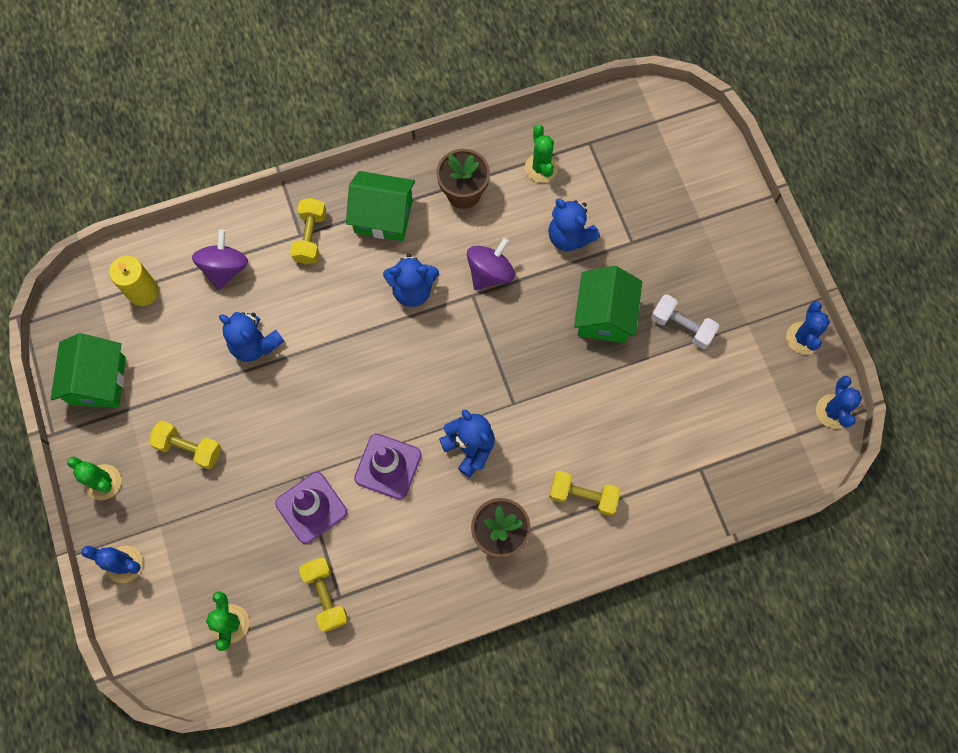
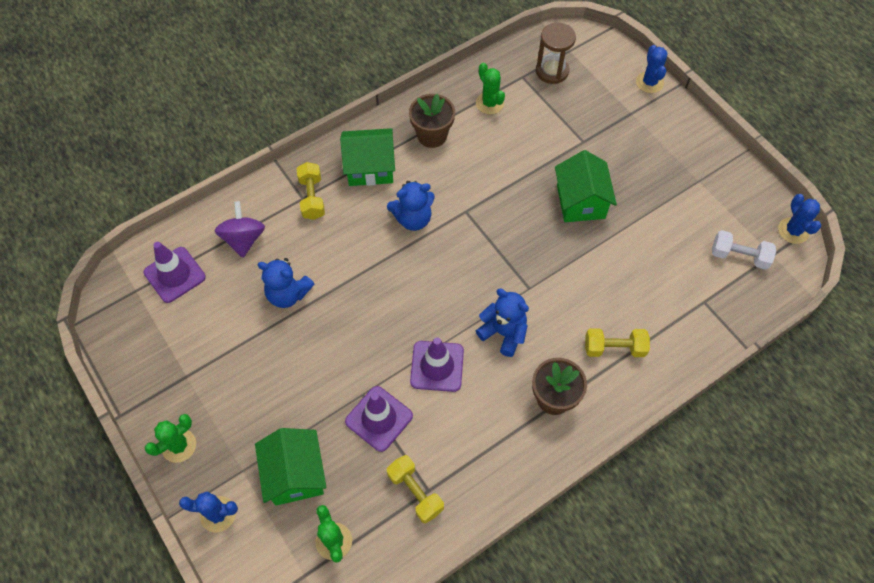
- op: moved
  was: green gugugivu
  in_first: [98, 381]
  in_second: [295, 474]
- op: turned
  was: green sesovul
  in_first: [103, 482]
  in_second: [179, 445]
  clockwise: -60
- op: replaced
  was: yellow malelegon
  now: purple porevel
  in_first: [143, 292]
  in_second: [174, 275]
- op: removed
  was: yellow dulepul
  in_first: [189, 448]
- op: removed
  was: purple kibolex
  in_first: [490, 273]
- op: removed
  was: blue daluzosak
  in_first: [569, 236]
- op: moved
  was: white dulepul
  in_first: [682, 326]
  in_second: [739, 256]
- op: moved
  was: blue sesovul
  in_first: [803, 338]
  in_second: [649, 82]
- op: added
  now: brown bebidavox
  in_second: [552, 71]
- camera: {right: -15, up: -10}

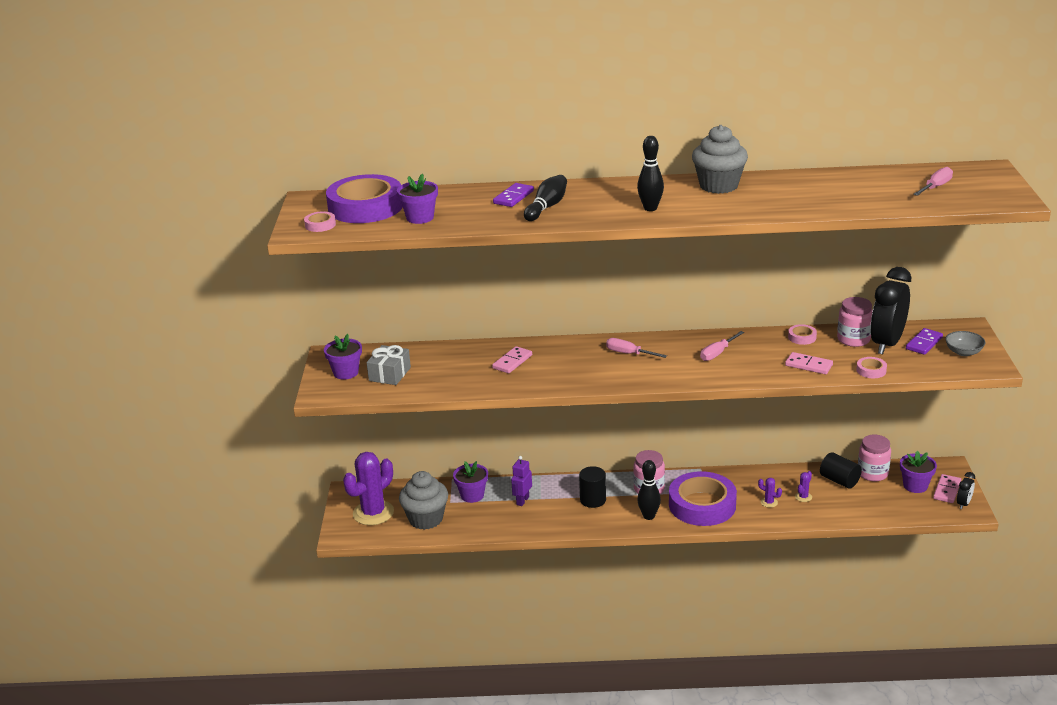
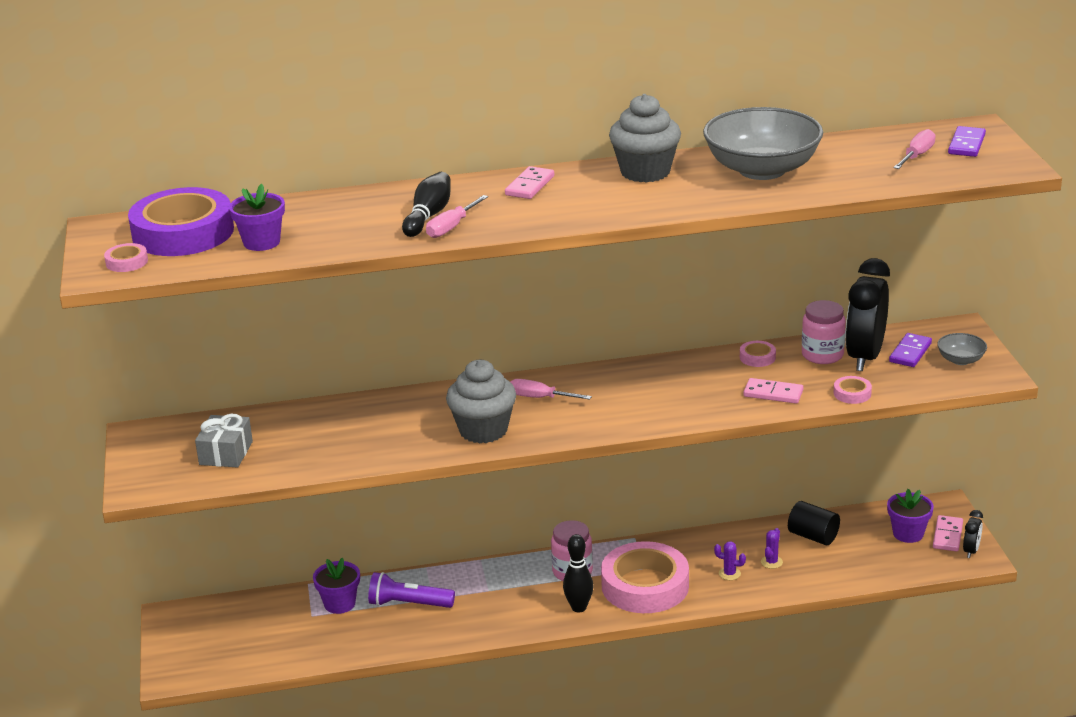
- op: removed
  was: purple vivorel
  in_first: [346, 372]
- op: removed
  was: purple sesovul
  in_first: [373, 513]
- op: moved
  was: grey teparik
  in_first: [426, 519]
  in_second: [483, 430]
- op: moved
  was: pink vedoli
  in_first: [512, 362]
  in_second: [529, 186]
- op: moved
  was: purple vedoli
  in_first: [513, 197]
  in_second: [966, 144]
- op: replaced
  was: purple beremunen
  now: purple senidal
  in_first: [522, 500]
  in_second: [408, 604]
- op: removed
  was: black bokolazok
  in_first: [593, 500]
- op: removed
  was: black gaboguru
  in_first: [650, 208]
- op: recoloured
  was: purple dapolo
  now: pink dapolo
  in_first: [702, 505]
  in_second: [645, 586]
- op: moved
  was: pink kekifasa
  in_first: [717, 353]
  in_second: [451, 227]
- op: removed
  was: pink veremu
  in_first: [872, 473]
- op: added
  now: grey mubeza
  in_second: [762, 170]
- camera: {right: -10, up: 0}

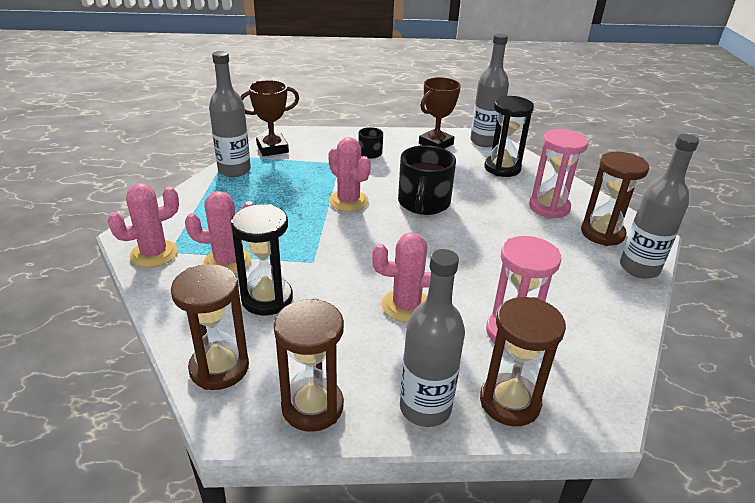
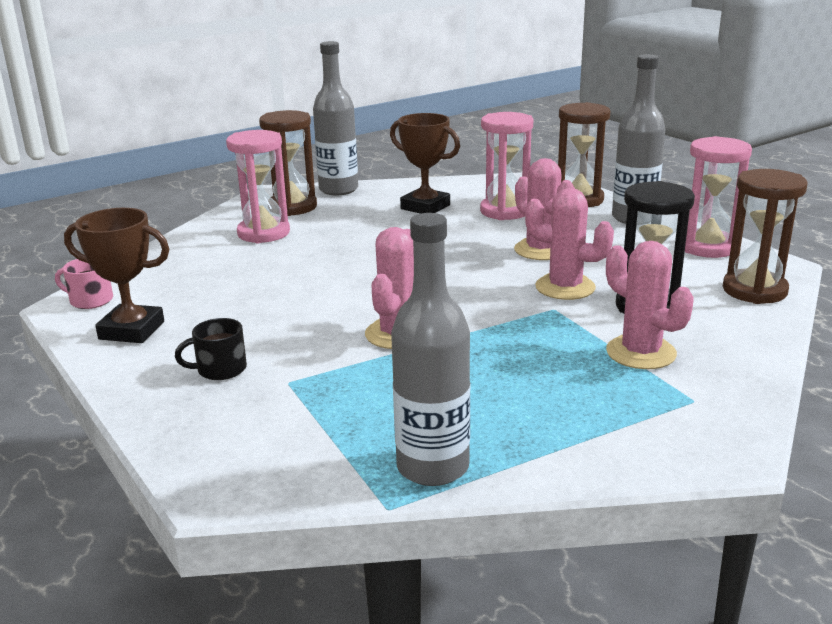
- op: moved
  was: pink sesovul
  in_first: [154, 254]
  in_second: [565, 287]
- op: moved
  was: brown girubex
  in_first: [272, 148]
  in_second: [425, 207]
- op: recoloured
  was: brown bebidavox
  now: pink bebidavox
  in_first: [312, 406]
  in_second: [707, 247]
- op: removed
  was: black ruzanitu
  in_first: [423, 203]
- op: replaced
  was: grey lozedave
  now: pink ruzanitu
  in_first: [484, 141]
  in_second: [90, 300]
- op: removed
  was: black bebidavox
  in_first: [502, 168]
- camera: {right: -120, up: -10}

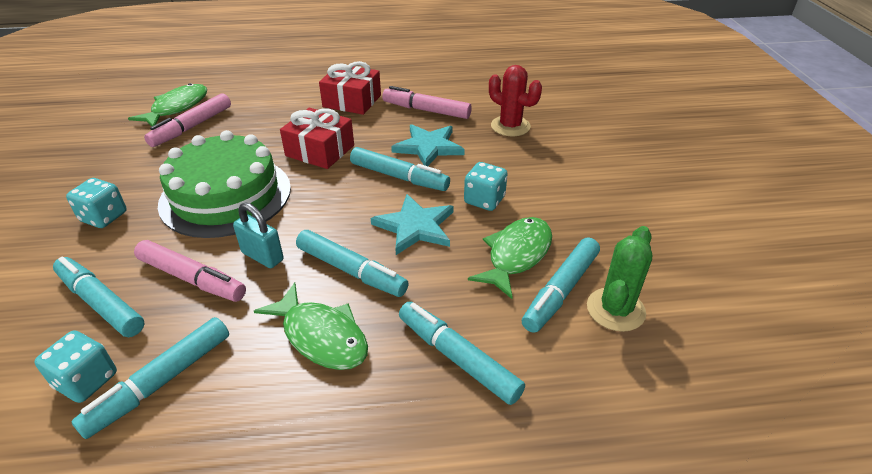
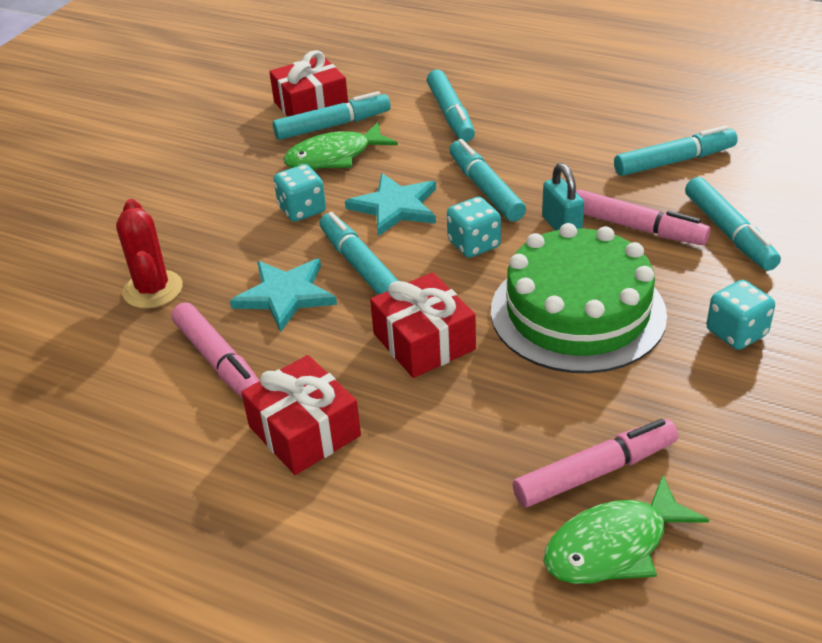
- op: moved
  was: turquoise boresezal
  in_first: [87, 380]
  in_second: [474, 244]
- op: turned
  was: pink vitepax
  in_first: [192, 278]
  in_second: [637, 228]
  clockwise: 150
- op: removed
  was: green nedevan
  in_first: [321, 336]
- op: replaced
  was: green sesovul
  now: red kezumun
  in_first: [615, 309]
  in_second: [311, 105]
- camera: {right: -145, up: 0}

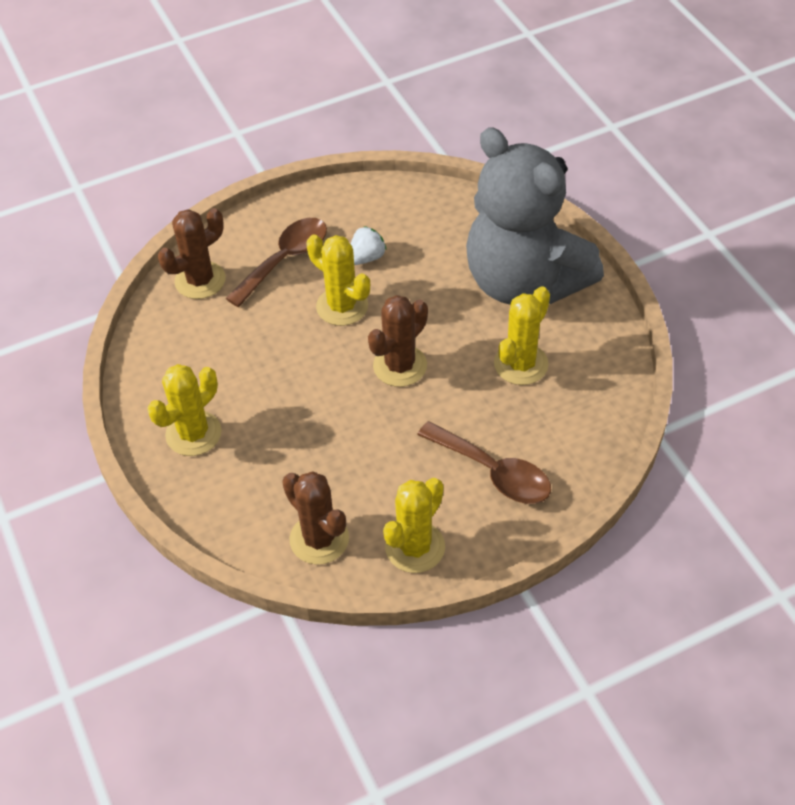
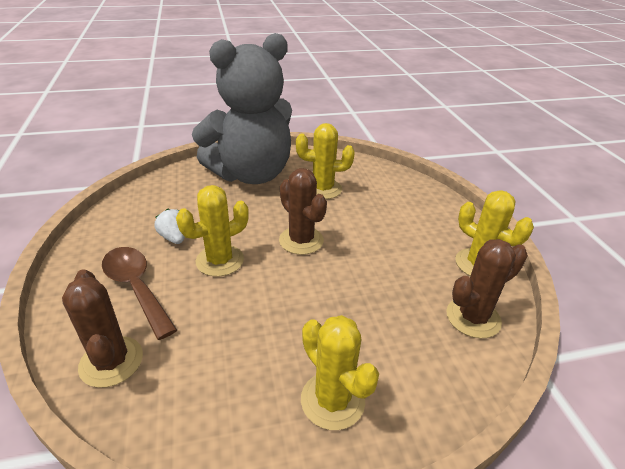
- op: removed
  was: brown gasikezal
  in_first: [493, 472]
- op: turned
  was: yellow sesovul
  in_first: [521, 364]
  in_second: [323, 189]
  clockwise: -45
- camera: {right: -80, up: -15}

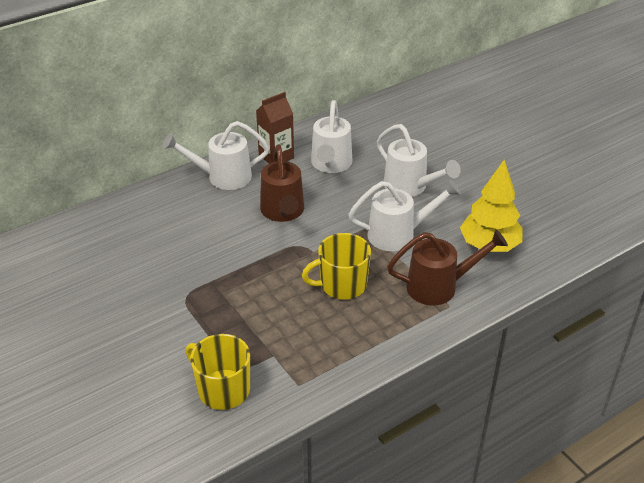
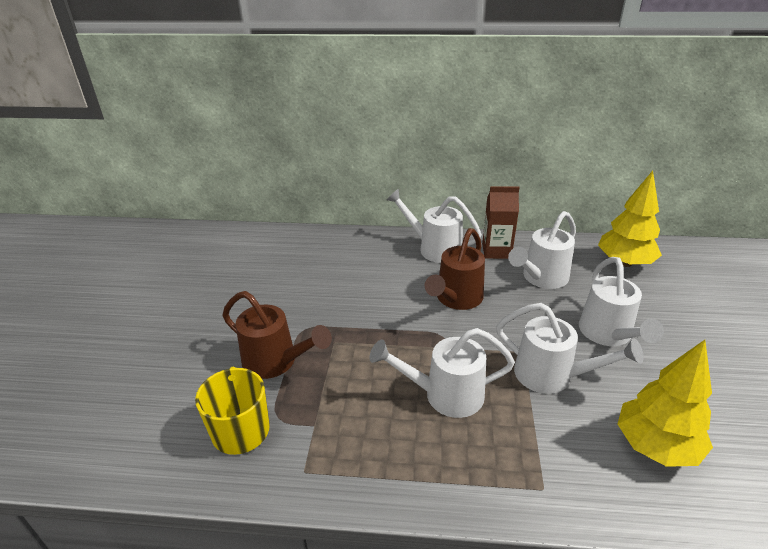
- op: replaced
  was: yellow ruzanitu
  now: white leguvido
  in_first: [342, 285]
  in_second: [445, 395]
- op: moved
  was: brown leguvido
  in_first: [439, 286]
  in_second: [276, 362]
- op: added
  now: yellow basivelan
  in_second: [624, 262]
- camera: {right: 40, up: -5}

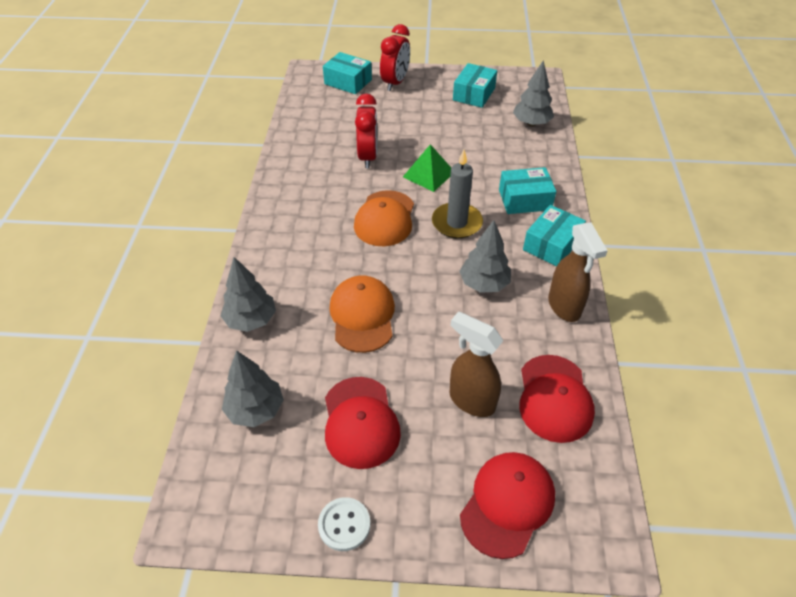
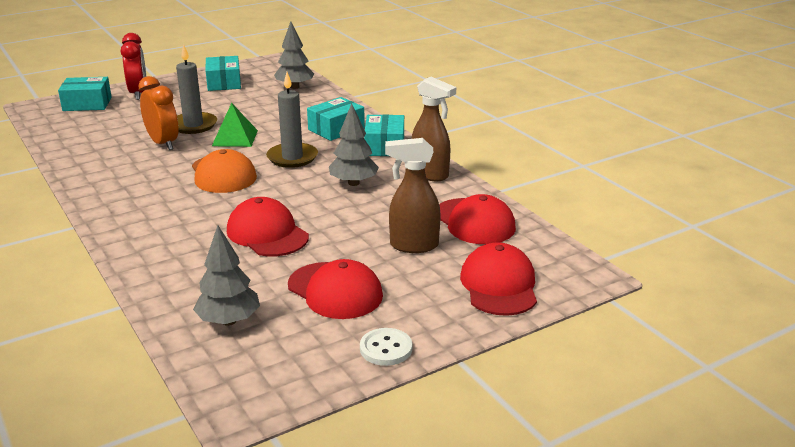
- op: removed
  was: grey basivelan
  in_first: [251, 320]
- op: recoloured
  was: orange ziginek
  now: red ziginek
  in_first: [362, 315]
  in_second: [267, 234]
- op: recoloured
  was: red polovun
  now: orange polovun
  in_first: [368, 157]
  in_second: [163, 143]
- op: added
  now: grey malelegon
  in_second: [193, 125]
- camera: {right: -35, up: -20}

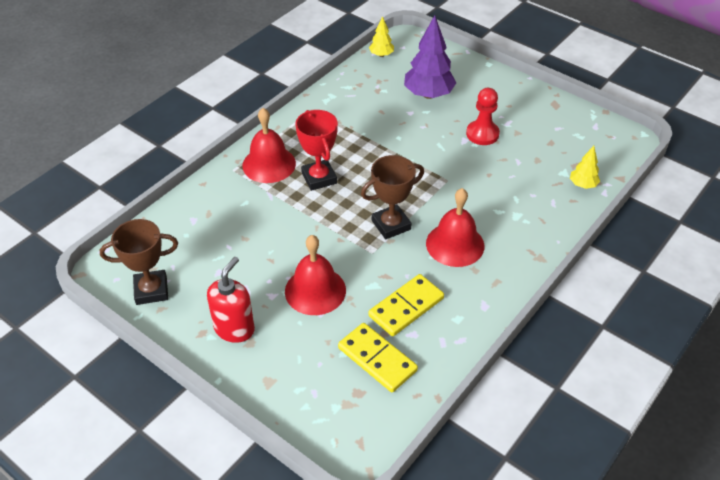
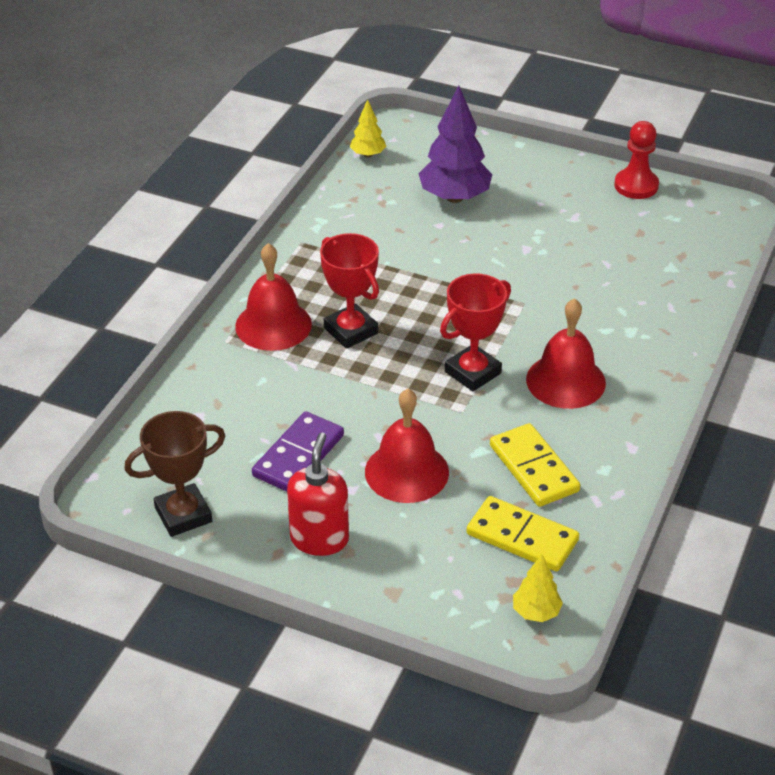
- op: recoloured
  was: brown girubex
  now: red girubex
  in_first: [391, 225]
  in_second: [473, 372]
- op: turned
  was: yellow vedoli
  in_first: [406, 307]
  in_second: [533, 468]
  clockwise: -60
- op: moved
  was: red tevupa
  in_first: [482, 134]
  in_second: [636, 185]
- op: moved
  was: yellow basivelan
  in_first: [582, 185]
  in_second: [536, 612]
- op: added
  now: purple vedoli
  in_second: [298, 455]
- camera: {right: -15, up: -5}

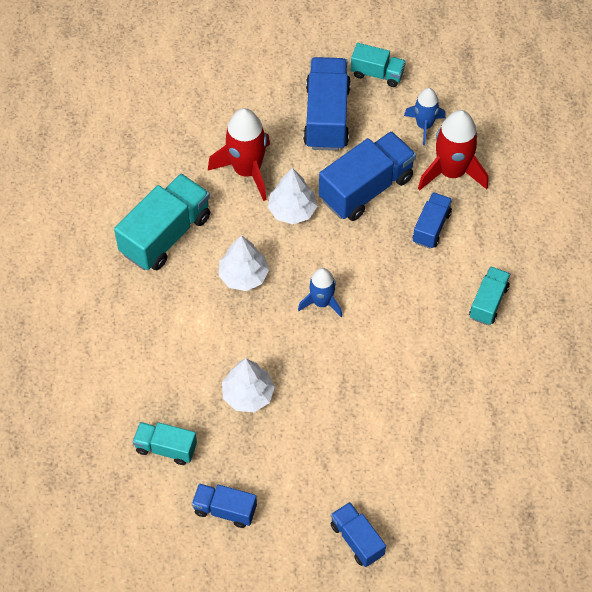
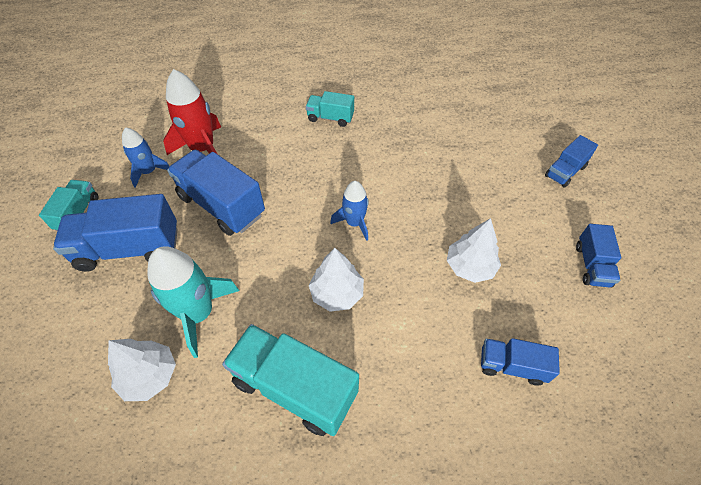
- op: removed
  was: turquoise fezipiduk
  in_first: [166, 448]
- op: recoloured
  was: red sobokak
  now: turquoise sobokak
  in_first: [247, 170]
  in_second: [198, 313]
- op: moved
  was: white basivelan
  in_first: [292, 210]
  in_second: [149, 376]
- op: moved
  was: blue fezipiduk
  in_first: [431, 227]
  in_second: [511, 366]
- camera: {right: -100, up: -5}

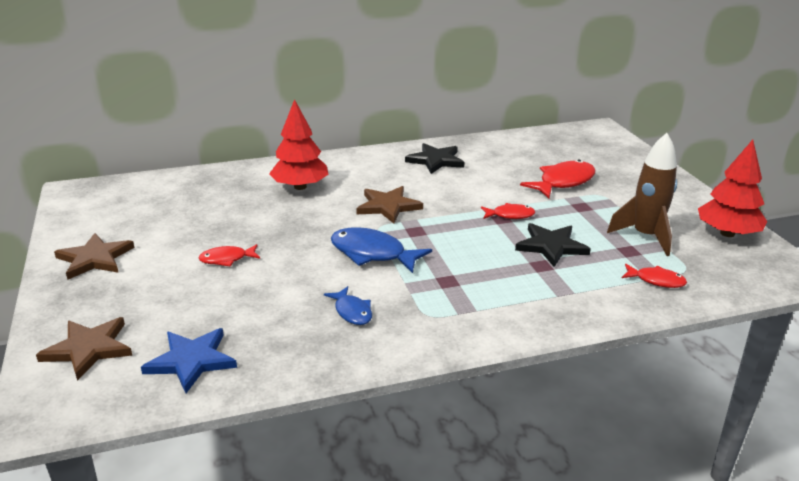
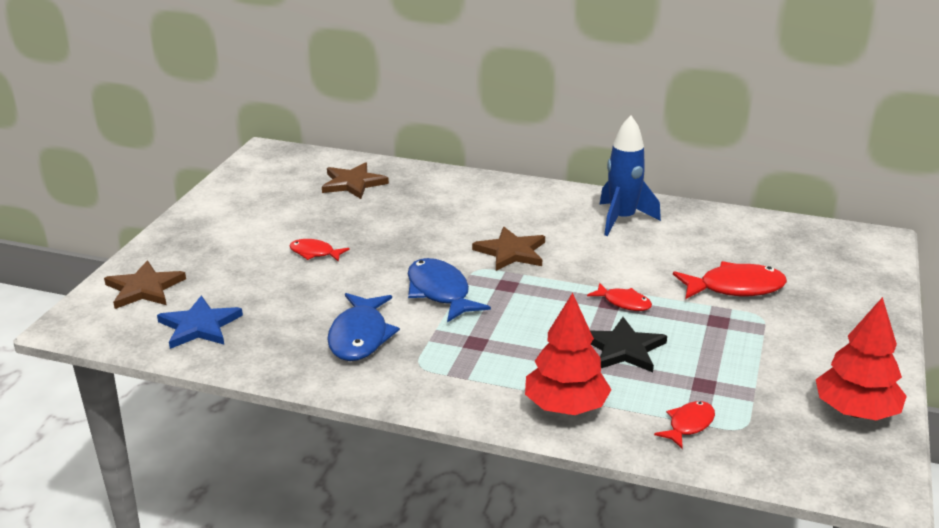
- op: moved
  was: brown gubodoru
  in_first: [95, 259]
  in_second: [353, 183]
- op: moved
  was: red basivelan
  in_first: [300, 187]
  in_second: [566, 407]
- op: resized
  was: blue nedevan
  in_first: [352, 312]
  in_second: [360, 336]
  ratio: 1.75
- op: replaced
  was: black gubodoru
  now: blue sobokak
  in_first: [435, 160]
  in_second: [622, 219]
- op: removed
  was: brown sobokak
  in_first: [645, 236]
- op: turned
  was: red nedevan
  in_first: [656, 280]
  in_second: [688, 425]
  clockwise: -105
- camera: {right: 35, up: 0}

